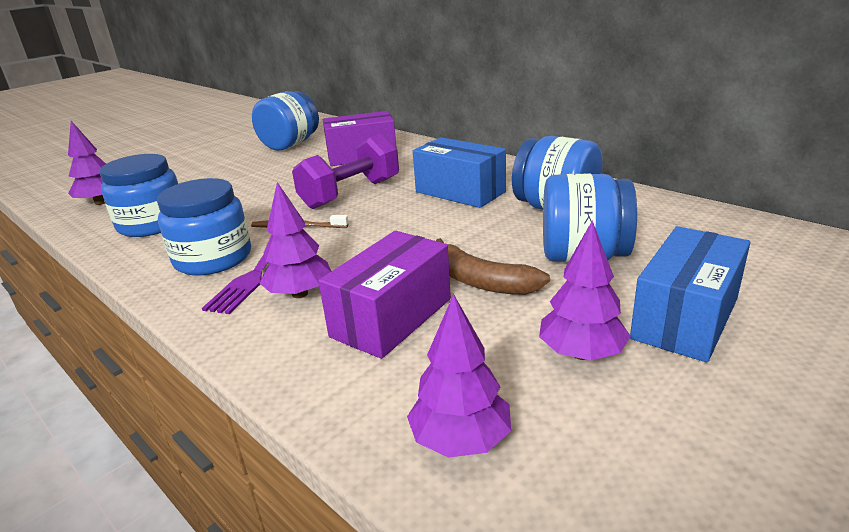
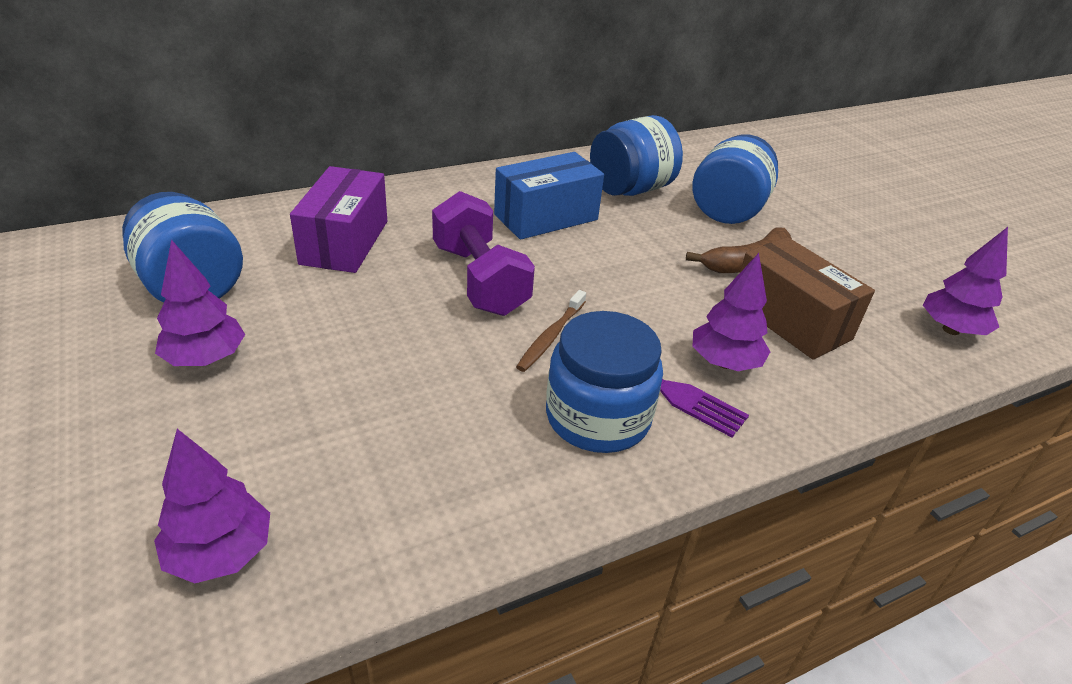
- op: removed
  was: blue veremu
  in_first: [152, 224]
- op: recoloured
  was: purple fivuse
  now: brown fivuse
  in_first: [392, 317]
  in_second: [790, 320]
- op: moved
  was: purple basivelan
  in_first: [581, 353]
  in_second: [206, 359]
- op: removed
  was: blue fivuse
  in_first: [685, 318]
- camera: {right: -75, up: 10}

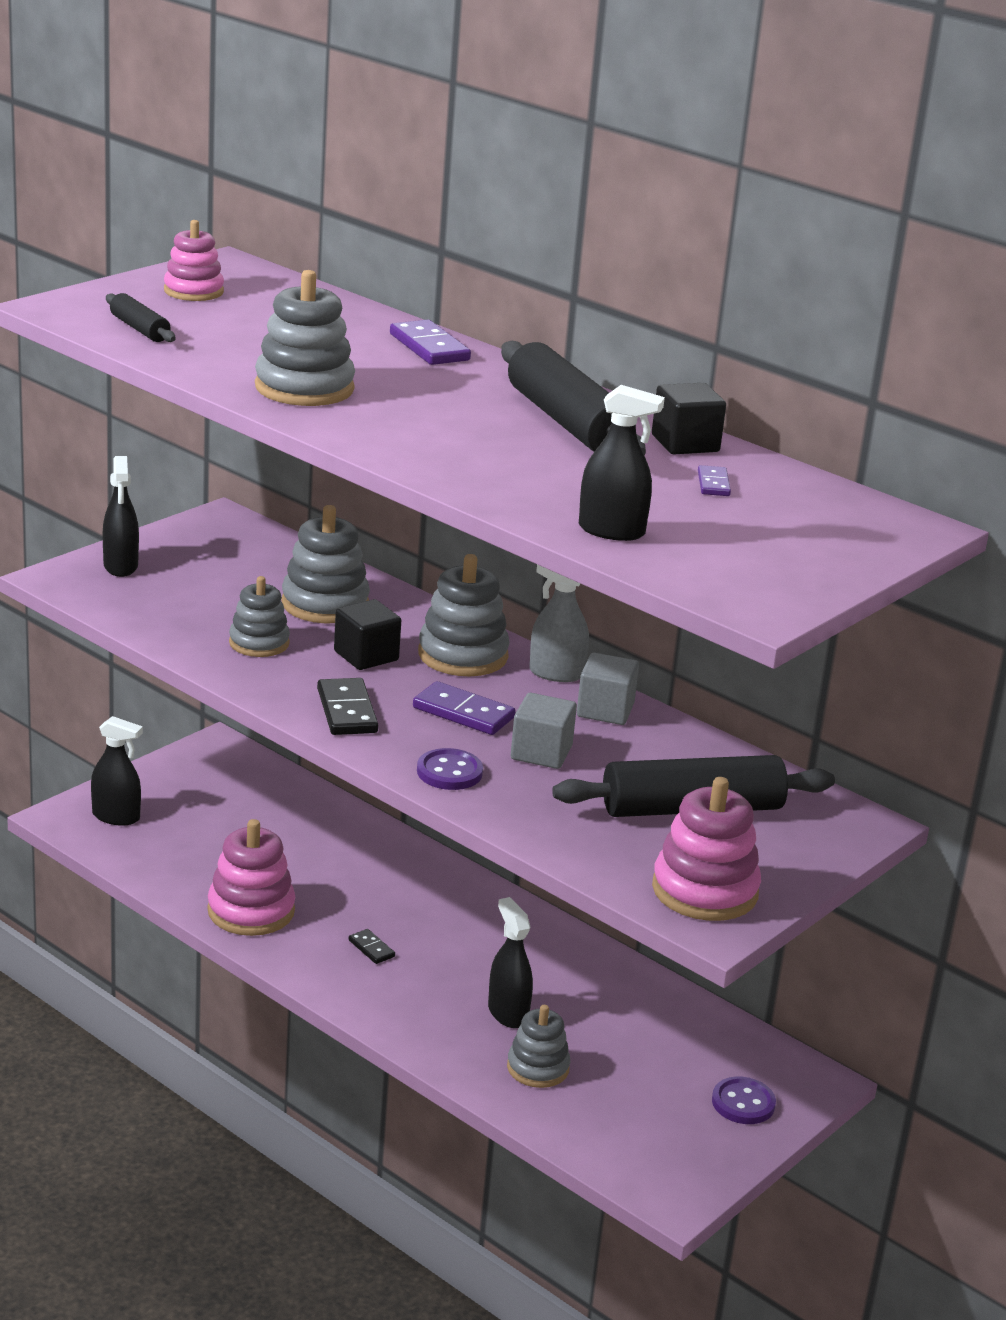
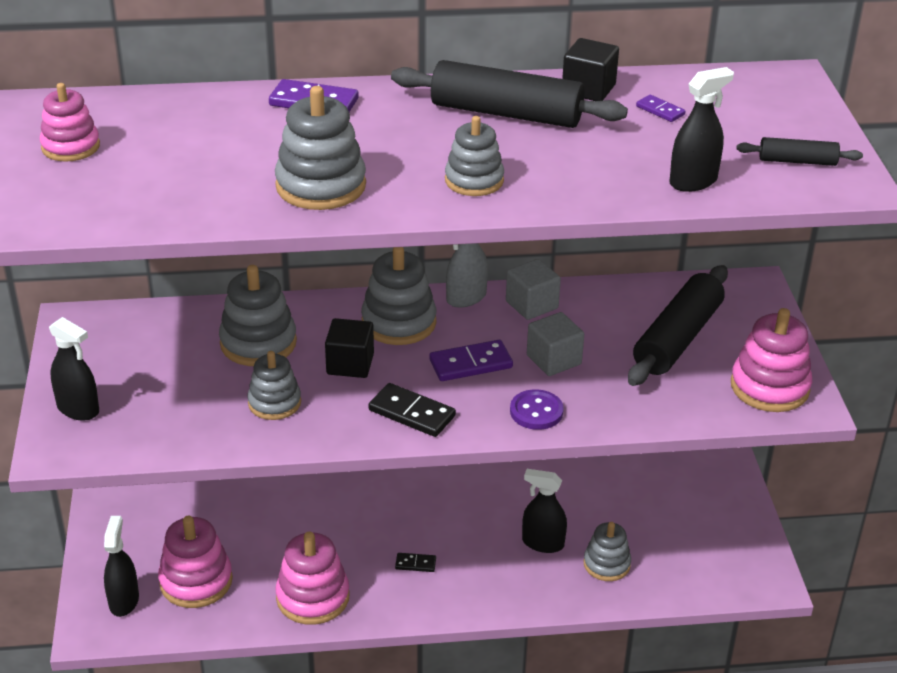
- op: turned
  was: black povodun
  in_first: [116, 816]
  in_second: [124, 601]
  clockwise: -60
- op: moved
  was: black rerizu
  in_first: [139, 329]
  in_second: [797, 161]
- op: removed
  was: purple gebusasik
  in_first: [743, 1103]
- op: added
  now: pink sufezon
  in_second: [196, 581]
- op: added
  now: grey sufezon
  in_second: [474, 180]
- camera: {right: -45, up: 10}

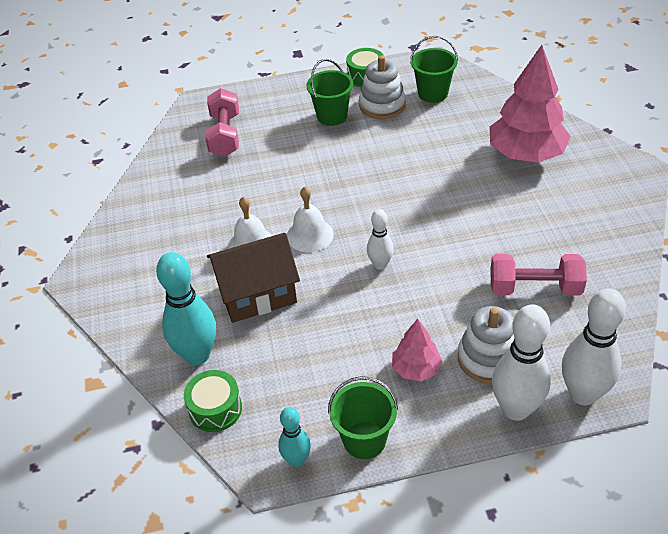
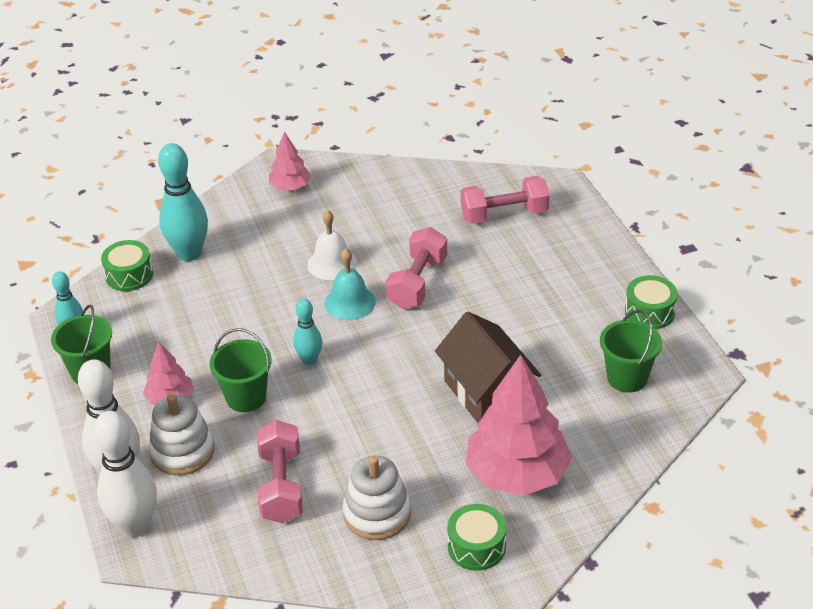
- op: moved
  was: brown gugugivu
  in_first: [257, 294]
  in_second: [487, 393]
- op: recoloured
  was: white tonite
  now: turquoise tonite
  in_first: [310, 235]
  in_second: [350, 302]
- op: moved
  was: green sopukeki
  in_first: [332, 116]
  in_second: [246, 397]
- op: moved
  was: white sufezon
  in_first: [382, 105]
  in_second: [377, 514]
- op: recoloured
  was: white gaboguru
  now: turquoise gaboguru
  in_first: [380, 265]
  in_second: [309, 360]
- op: added
  now: pink basivelan
  in_second: [290, 187]
- op: added
  now: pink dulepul
  in_second: [417, 283]
- op: added
  now: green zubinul
  in_second: [476, 547]
- camera: {right: 80, up: -5}

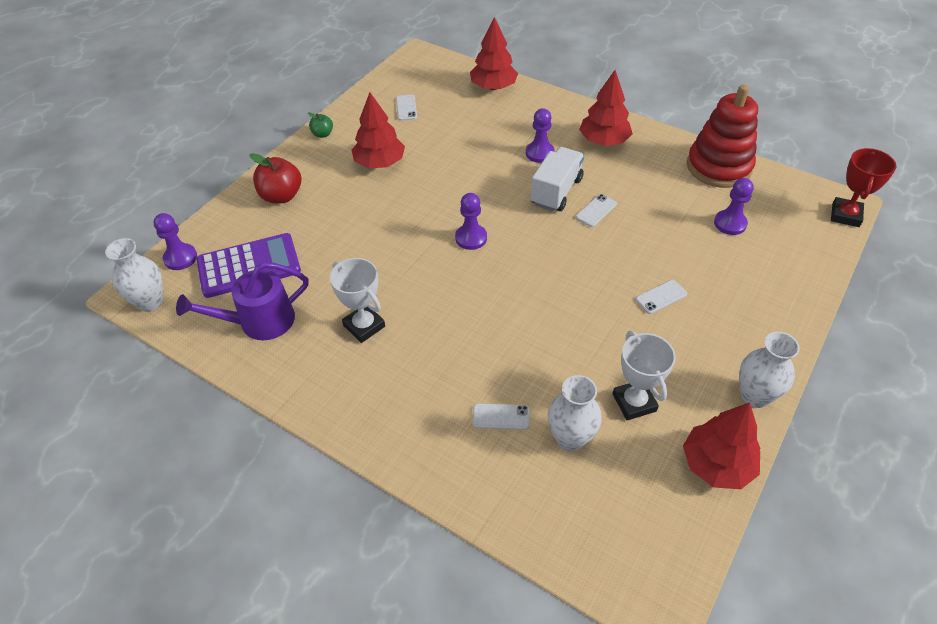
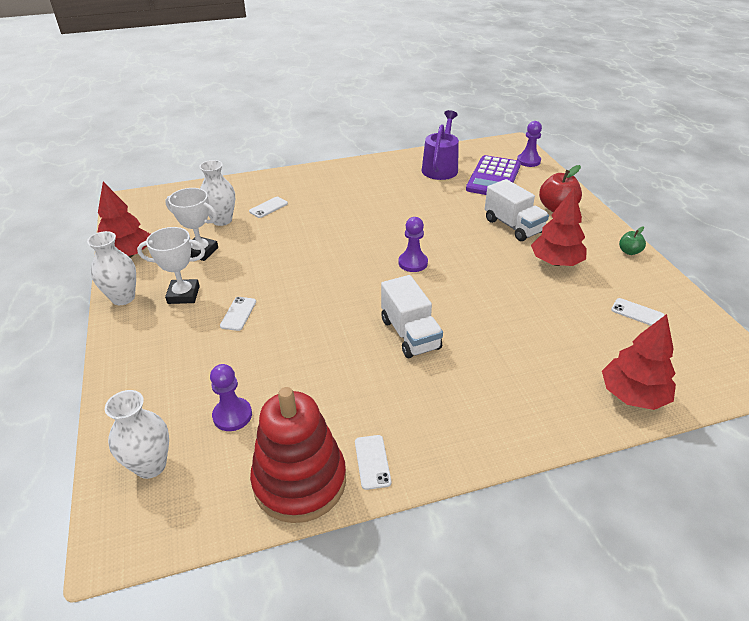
- op: moved
  was: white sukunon
  in_first: [150, 302]
  in_second: [151, 465]
- op: moved
  was: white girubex
  in_first: [364, 326]
  in_second: [183, 295]
- op: removed
  was: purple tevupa
  in_first: [539, 153]
- op: moved
  was: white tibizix
  in_first: [596, 210]
  in_second: [372, 462]
- op: removed
  was: red basivelan
  in_first: [604, 141]
- op: removed
  was: red girubex
  in_first: [845, 215]
- op: added
  now: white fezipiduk
  in_second: [513, 226]
- camera: {right: 130, up: -10}

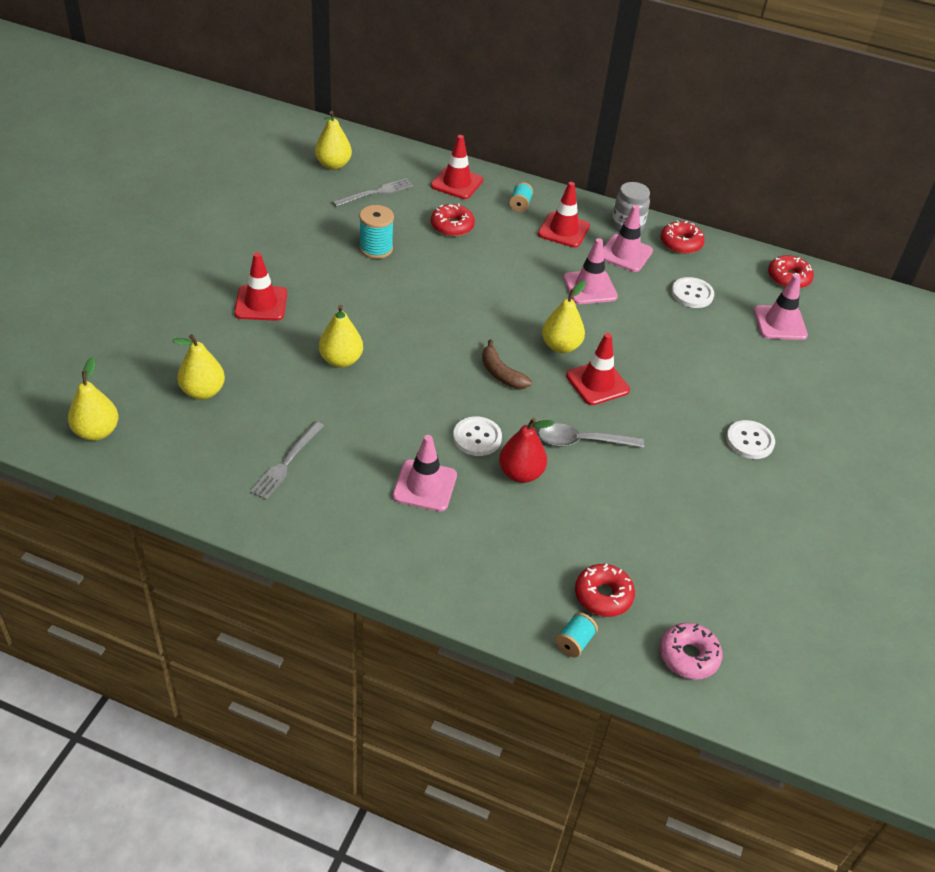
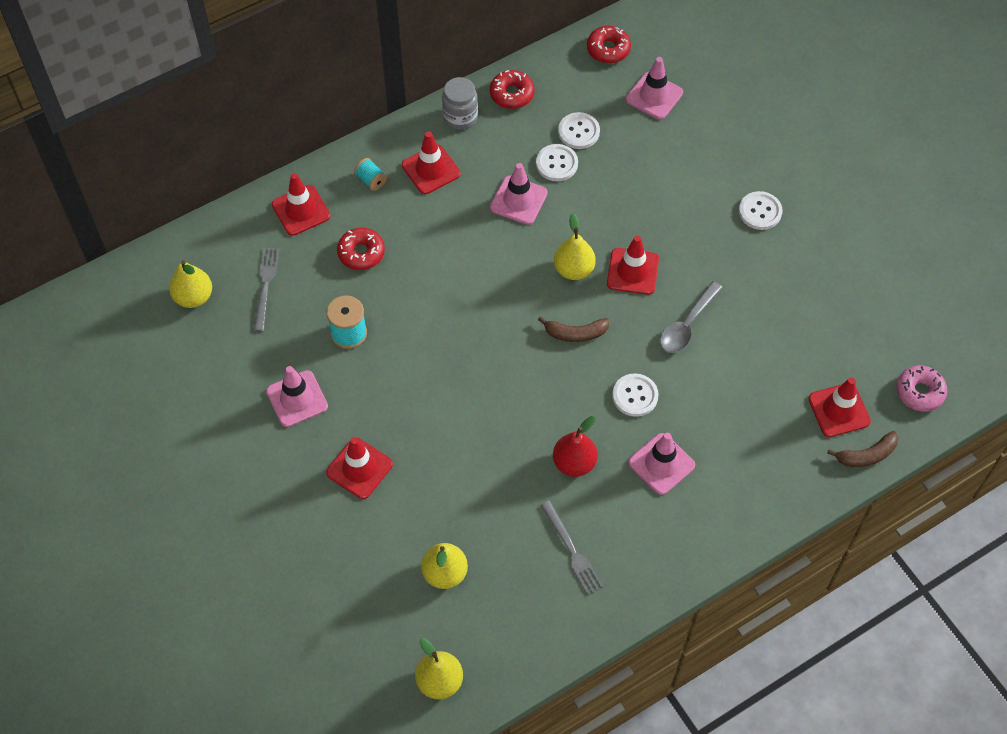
- op: removed
  was: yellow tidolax
  in_first: [341, 360]
- op: moved
  was: red tidolax
  in_first: [521, 473]
  in_second: [574, 463]
- op: replaced
  was: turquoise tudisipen
  now: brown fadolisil
  in_first: [574, 642]
  in_second: [866, 455]
- op: replaced
  was: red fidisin
  now: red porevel
  in_first: [603, 596]
  in_second: [839, 410]
- op: moved
  was: pink porevel
  in_first: [625, 253]
  in_second: [297, 399]
- op: added
  now: white gebusasik
  in_second: [557, 164]
- camera: {right: -50, up: 15}

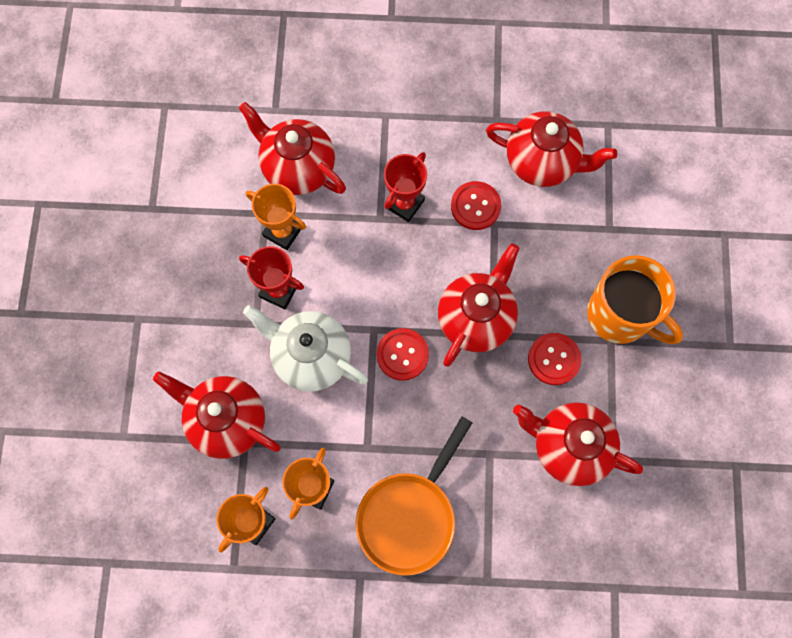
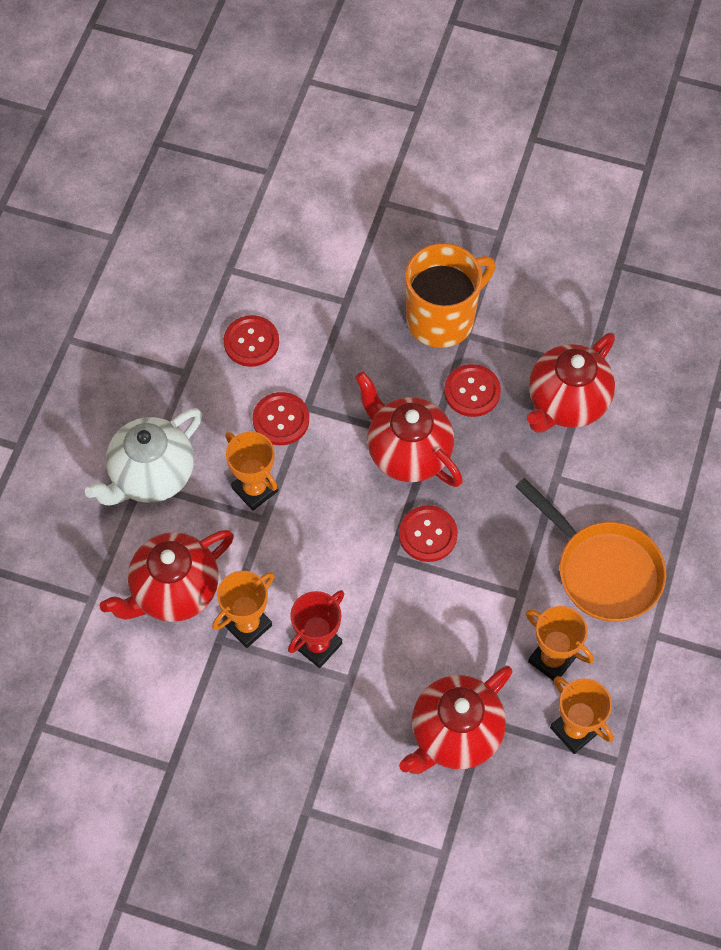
- op: moved
  was: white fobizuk
  in_first: [311, 357]
  in_second: [151, 476]
- op: recoloured
  was: red girubex
  now: orange girubex
  in_first: [404, 204]
  in_second: [255, 489]
- op: replaced
  was: red fobizuk
  now: red gebusasik
  in_first: [542, 162]
  in_second: [251, 342]
- camera: {right: -75, up: -10}

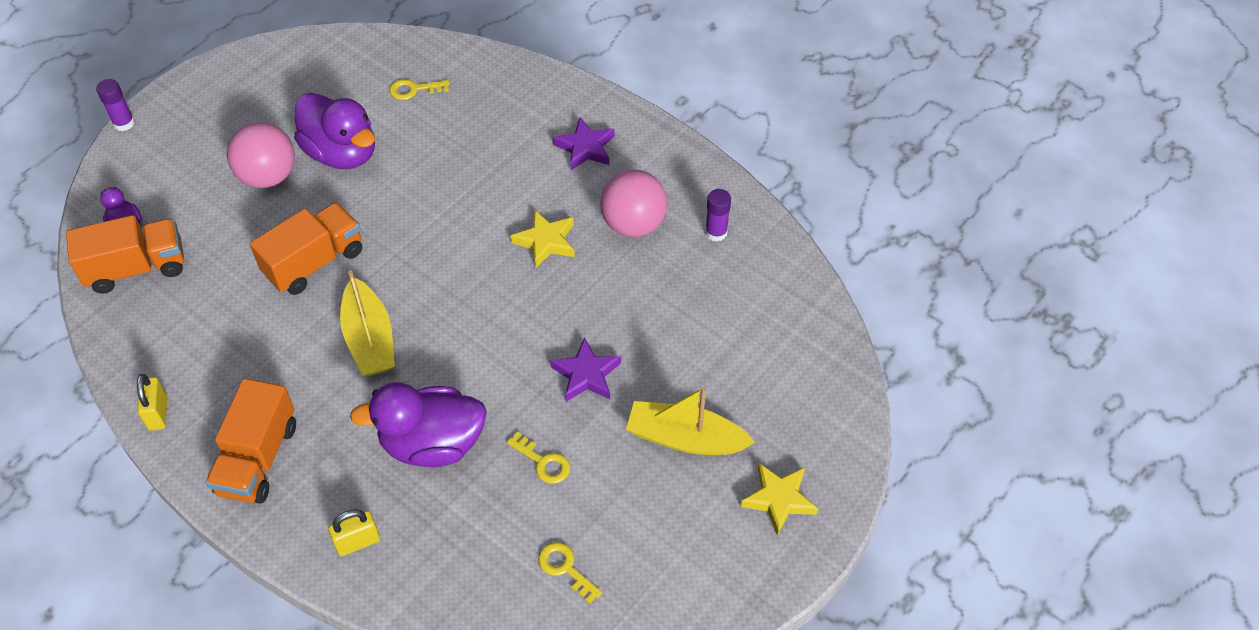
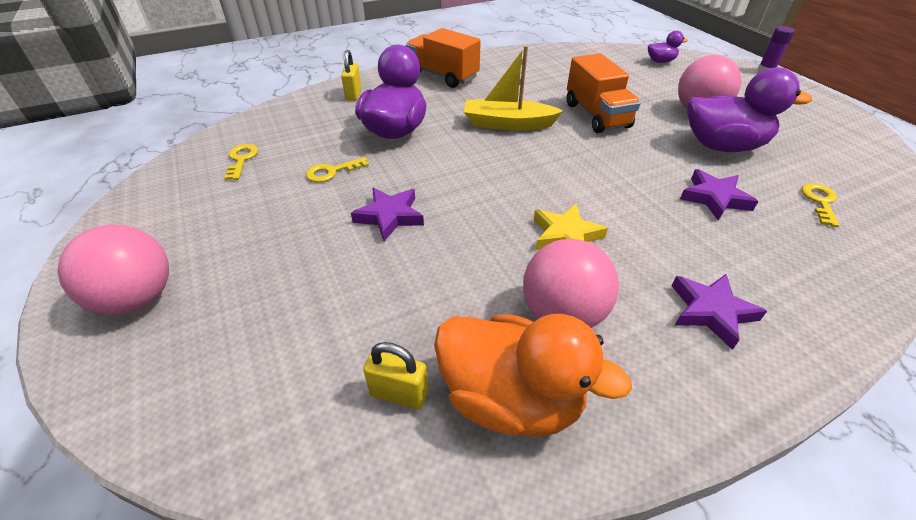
- op: removed
  was: orange fezipiduk
  in_first: [137, 268]
- op: moved
  was: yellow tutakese
  in_first: [158, 413]
  in_second: [399, 394]
- op: turned
  was: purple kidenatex
  in_first: [342, 153]
  in_second: [722, 146]
  clockwise: -150
- op: turned
  was: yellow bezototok
  in_first: [565, 568]
  in_second: [241, 160]
  clockwise: -75
- op: removed
  was: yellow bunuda
  in_first: [685, 438]
- op: replaced
  was: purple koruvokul
  now: orange kidenatex
  in_first: [716, 232]
  in_second: [511, 398]
- op: replaced
  was: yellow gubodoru
  now: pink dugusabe
  in_first: [779, 499]
  in_second: [138, 298]
- op: added
  now: purple gubodoru
  in_second: [714, 198]
- camera: {right: 115, up: -10}

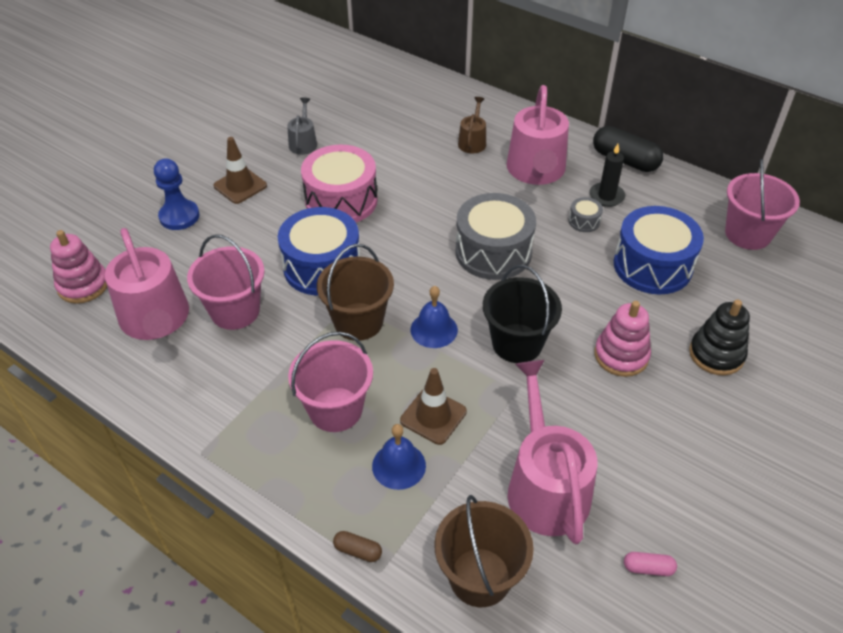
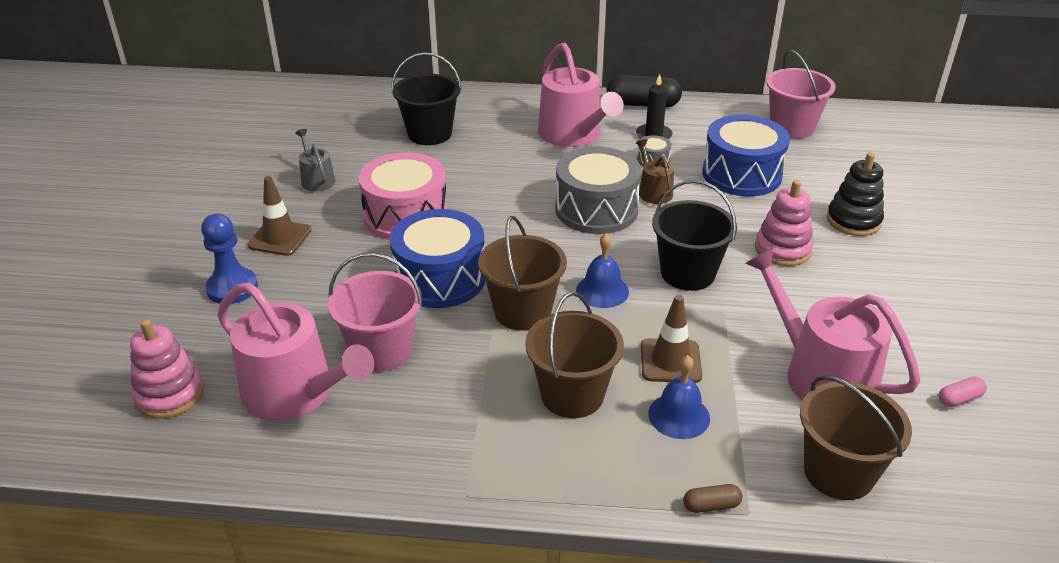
- op: recoloured
  was: pink sopukeki
  now: brown sopukeki
  in_first: [335, 409]
  in_second: [572, 395]
- op: moved
  was: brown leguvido
  in_first: [472, 141]
  in_second: [653, 191]
- op: added
  now: black sopukeki
  in_second: [429, 134]
- camera: {right: -30, up: -10}

